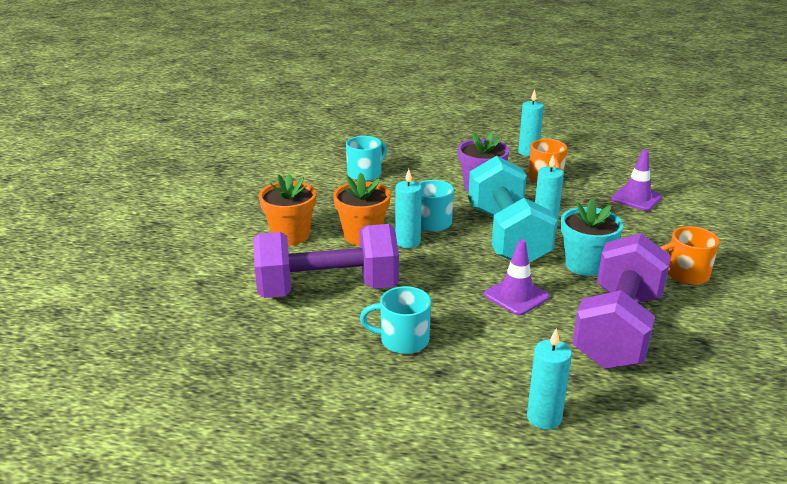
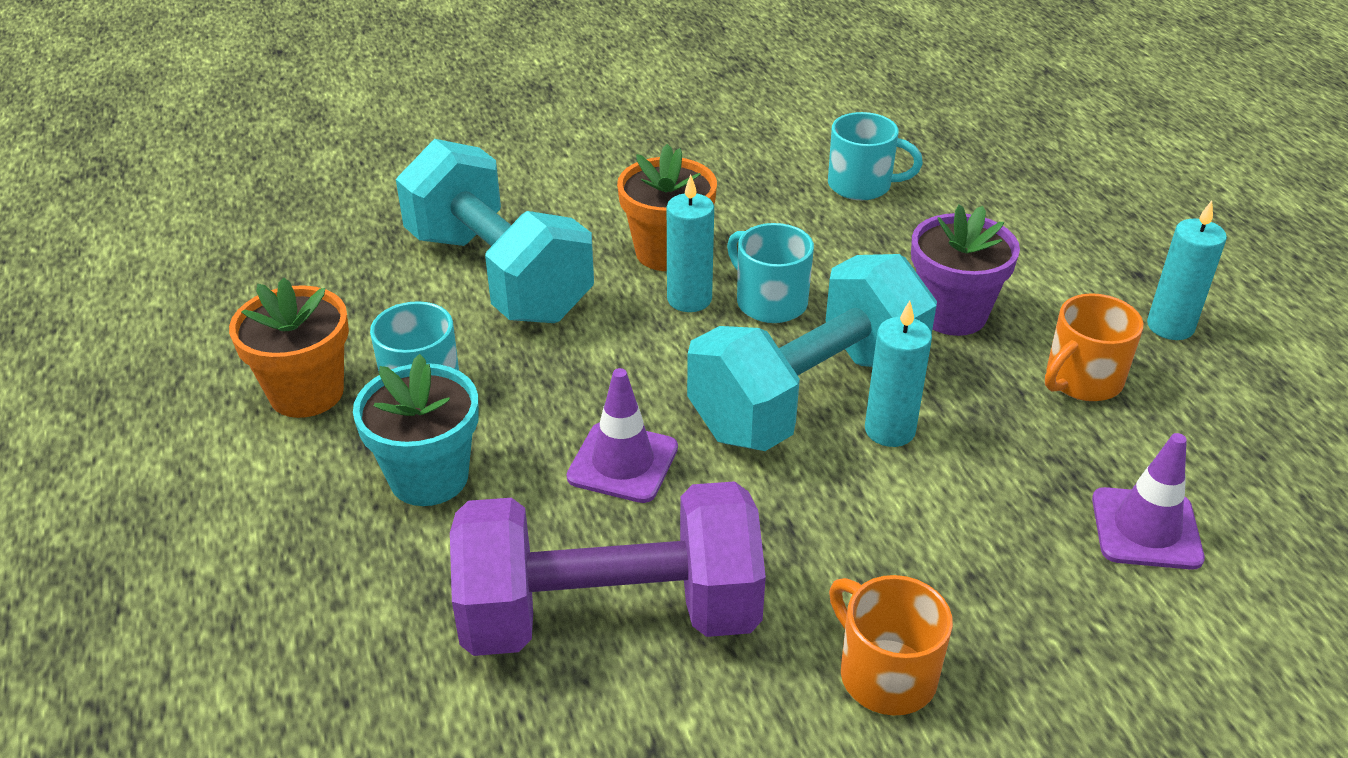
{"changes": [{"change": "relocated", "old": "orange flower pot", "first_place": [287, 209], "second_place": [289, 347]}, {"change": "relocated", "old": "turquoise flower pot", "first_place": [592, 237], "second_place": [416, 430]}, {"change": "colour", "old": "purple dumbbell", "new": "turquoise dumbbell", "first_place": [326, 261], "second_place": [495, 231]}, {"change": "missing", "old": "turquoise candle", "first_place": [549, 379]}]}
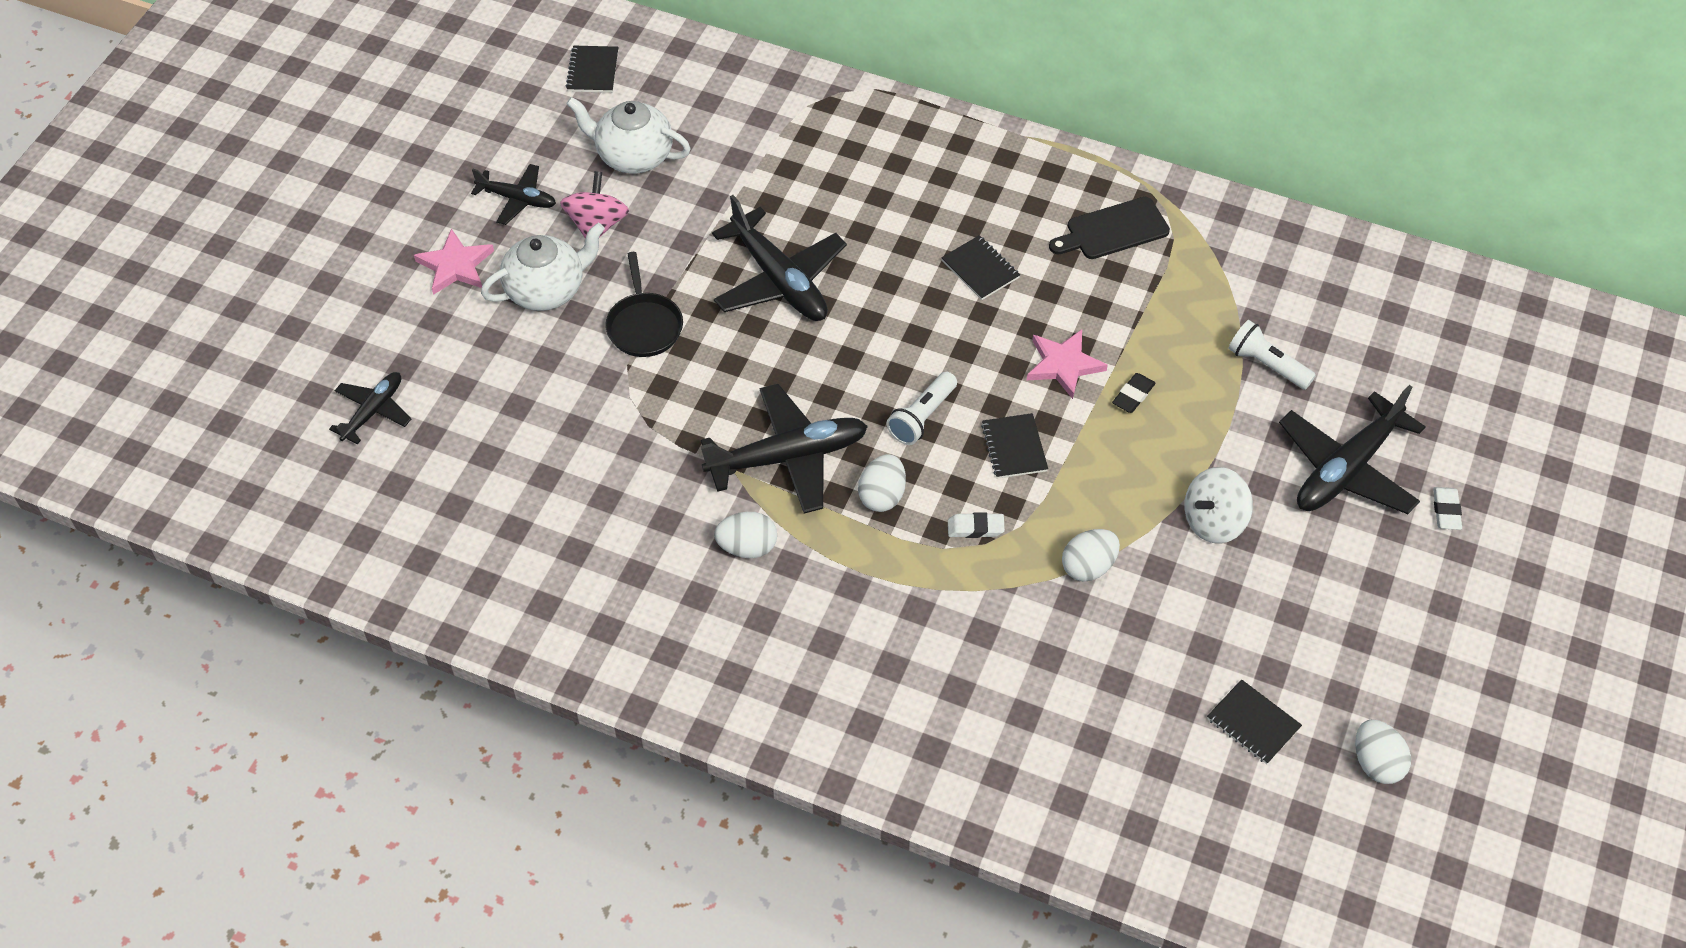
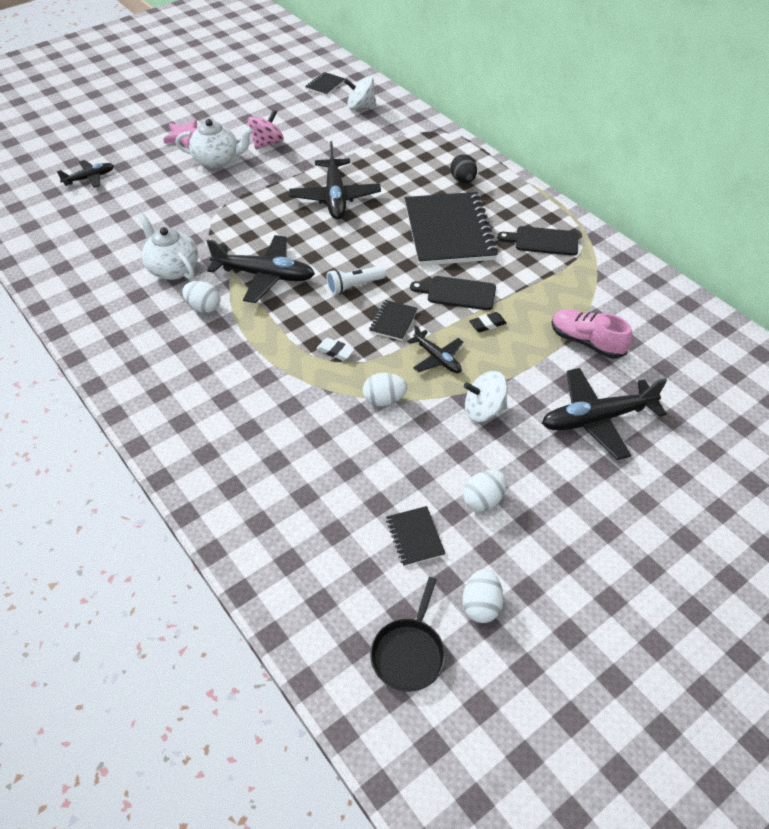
{"changes": [{"change": "relocated", "old": "white teapot", "first_place": [628, 135], "second_place": [168, 247]}, {"change": "relocated", "old": "black plane", "first_place": [513, 194], "second_place": [435, 349]}, {"change": "size", "old": "black notebook", "first_place": [980, 267], "second_place": [451, 229], "factor": 2.42}, {"change": "relocated", "old": "black pan", "first_place": [644, 304], "second_place": [407, 634]}, {"change": "exchanged", "old": "white flashlight", "new": "pink shoe", "first_place": [1272, 355], "second_place": [591, 334]}, {"change": "exchanged", "old": "pink star", "new": "black cutting board", "first_place": [1067, 364], "second_place": [453, 293]}, {"change": "relocated", "old": "white egg", "first_place": [882, 483], "second_place": [485, 491]}, {"change": "missing", "old": "white eraser", "first_place": [1447, 508]}, {"change": "appeared", "new": "white spinning top", "second_place": [360, 93]}, {"change": "appeared", "new": "black egg", "second_place": [463, 168]}]}
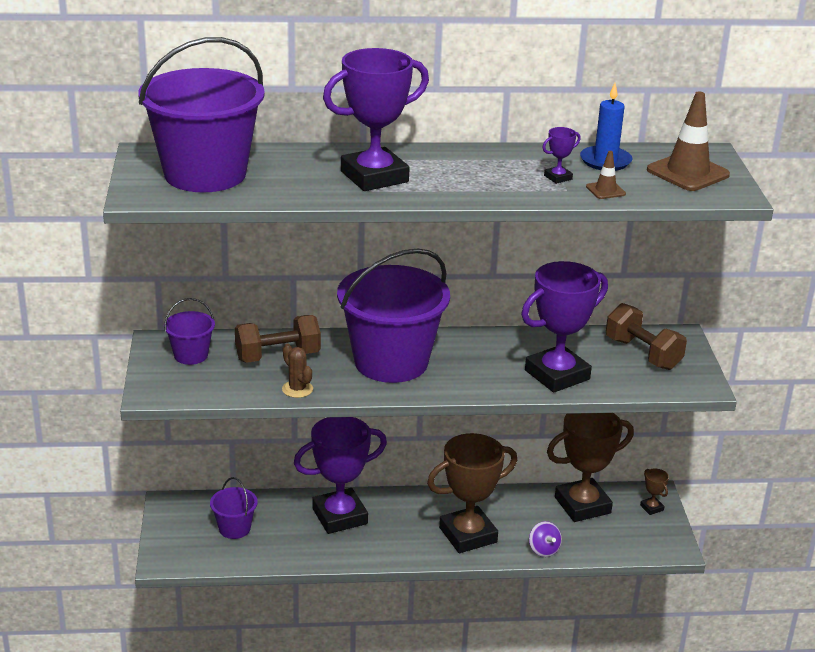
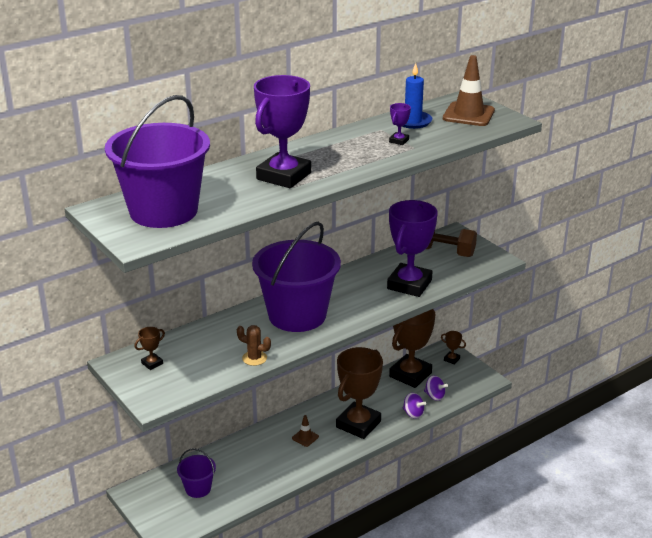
{"changes": [{"change": "relocated", "old": "brown traffic cone", "first_place": [606, 175], "second_place": [305, 431]}, {"change": "exchanged", "old": "purple bucket", "new": "brown trophy", "first_place": [189, 331], "second_place": [149, 348]}, {"change": "missing", "old": "brown dumbbell", "first_place": [278, 339]}, {"change": "missing", "old": "purple trophy", "first_place": [340, 475]}, {"change": "appeared", "new": "purple spinning top", "second_place": [436, 388]}]}
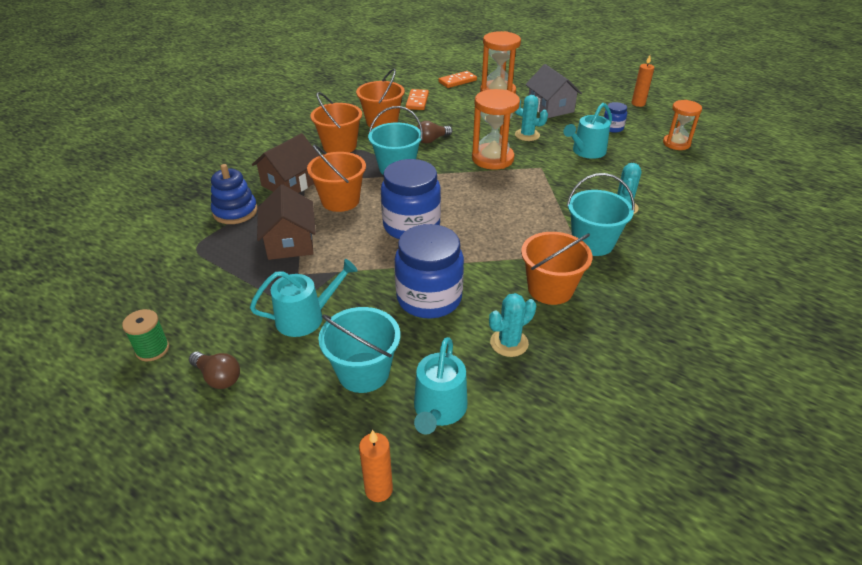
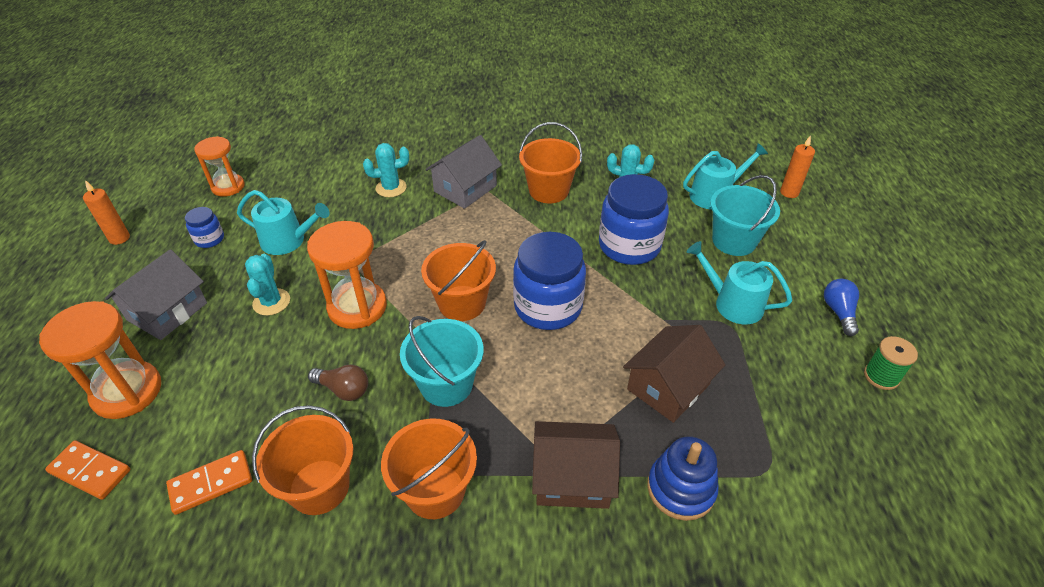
{"changes": [{"change": "relocated", "old": "orange bucket", "first_place": [336, 178], "second_place": [458, 280]}, {"change": "exchanged", "old": "turquoise bucket", "new": "grey house", "first_place": [601, 214], "second_place": [463, 172]}, {"change": "colour", "old": "brown light bulb", "new": "blue light bulb", "first_place": [214, 370], "second_place": [841, 307]}]}
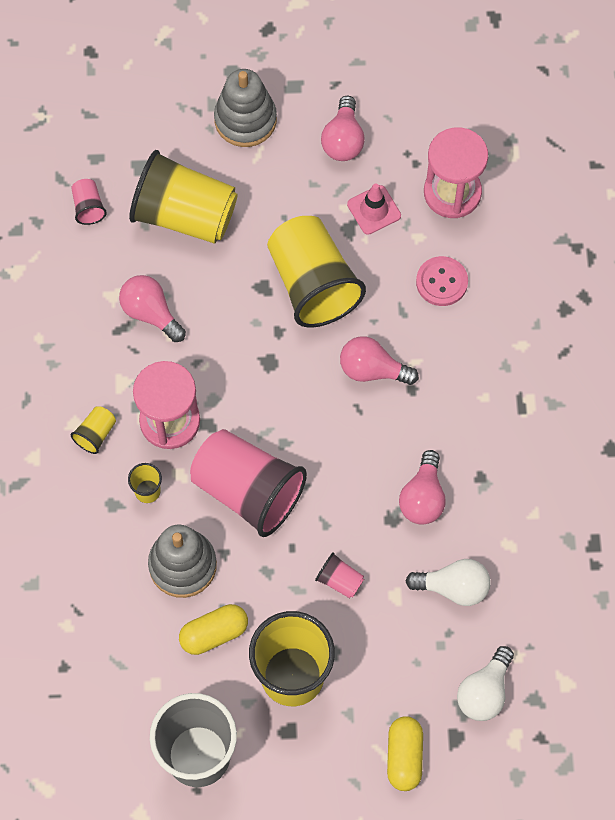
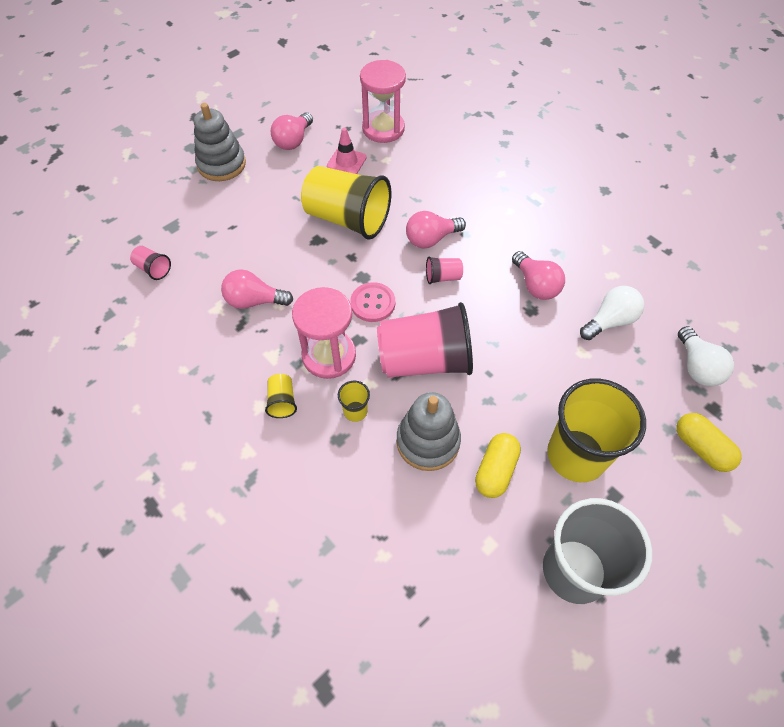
{"changes": [{"change": "spun", "old": "pink light bulb", "first_place": [343, 128], "second_place": [292, 131], "degrees": 60}, {"change": "missing", "old": "yellow cup", "first_place": [183, 197]}, {"change": "relocated", "old": "pink button", "first_place": [442, 281], "second_place": [372, 302]}, {"change": "relocated", "old": "pink cup", "first_place": [339, 575], "second_place": [444, 270]}]}
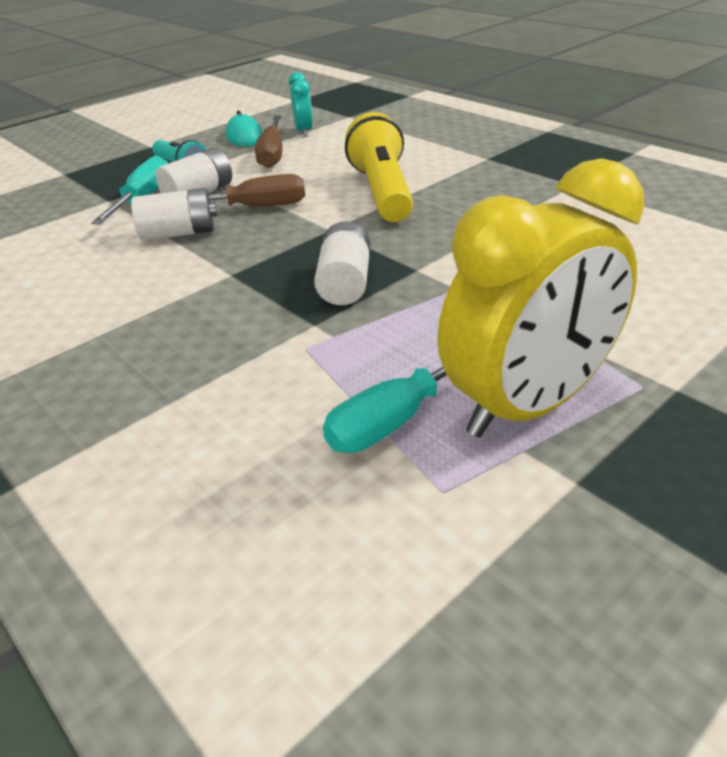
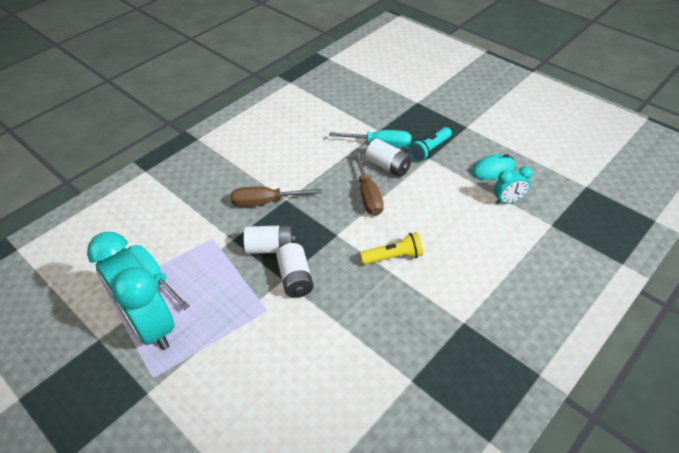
{"changes": [{"change": "size", "old": "yellow flashlight", "first_place": [379, 167], "second_place": [391, 248], "factor": 0.6}, {"change": "relocated", "old": "brown screwdriver", "first_place": [268, 141], "second_place": [276, 197]}, {"change": "colour", "old": "yellow clock", "new": "turquoise clock", "first_place": [541, 297], "second_place": [131, 291]}, {"change": "relocated", "old": "white battery", "first_place": [174, 214], "second_place": [295, 270]}]}
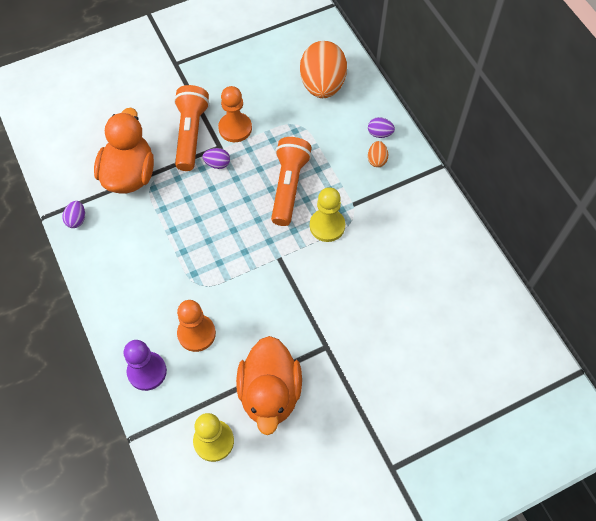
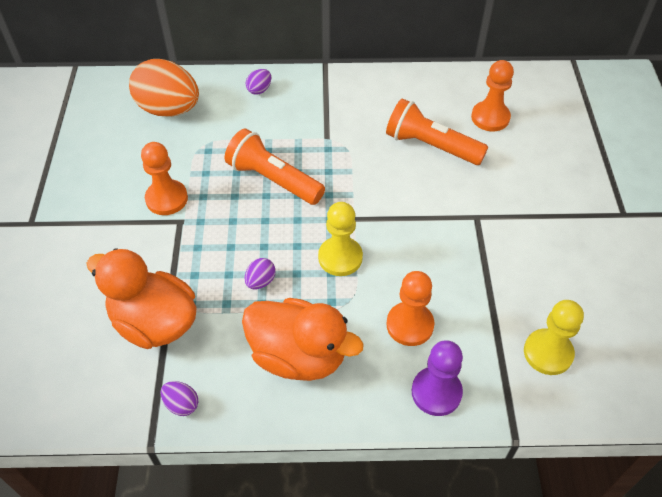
{"changes": [{"change": "relocated", "old": "orange flashlight", "first_place": [191, 128], "second_place": [437, 131]}, {"change": "missing", "old": "orange egg", "first_place": [378, 154]}, {"change": "relocated", "old": "purple egg", "first_place": [216, 158], "second_place": [260, 273]}, {"change": "relocated", "old": "yellow pawn", "first_place": [327, 214], "second_place": [340, 239]}, {"change": "relocated", "old": "orange duck", "first_place": [269, 385], "second_place": [303, 339]}, {"change": "appeared", "new": "orange pawn", "second_place": [492, 95]}]}
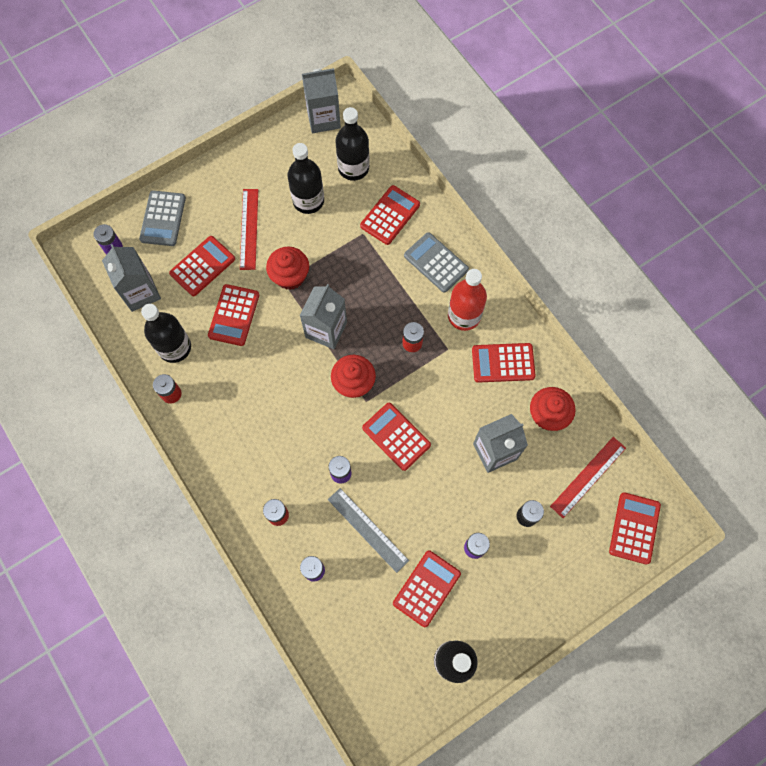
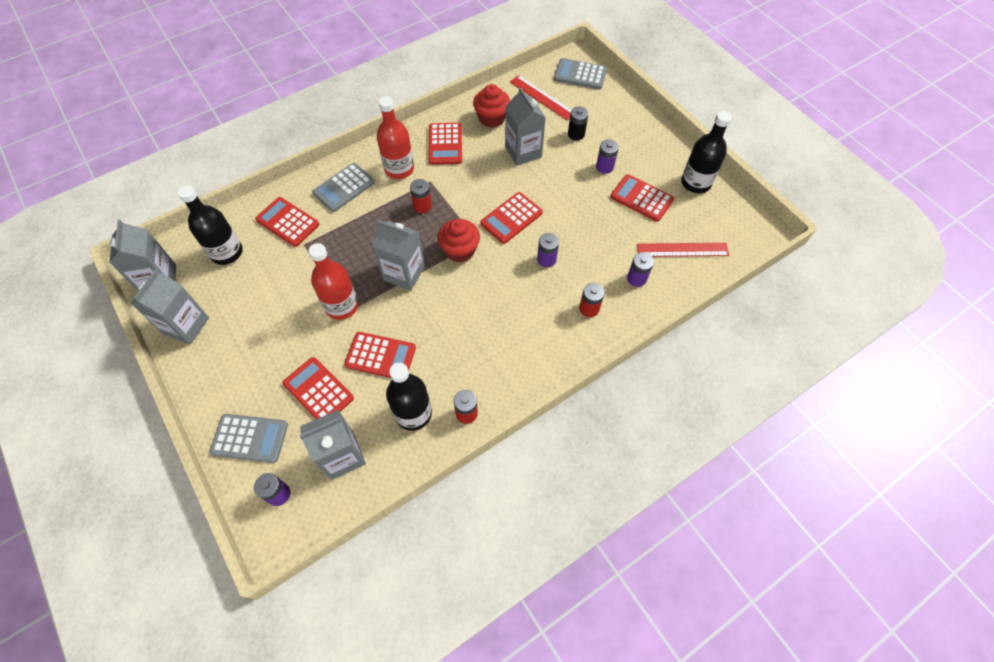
{"changes": [{"change": "missing", "old": "black bottle", "first_place": [305, 178]}, {"change": "relocated", "old": "red ruler", "first_place": [249, 229], "second_place": [683, 250]}, {"change": "exchanged", "old": "red cupcake", "new": "red bottle", "first_place": [287, 268], "second_place": [334, 281]}, {"change": "missing", "old": "grey ruler", "first_place": [368, 530]}, {"change": "colour", "old": "red calculator", "new": "grey calculator", "first_place": [635, 528], "second_place": [580, 73]}, {"change": "appeared", "new": "grey carton", "second_place": [170, 306]}]}
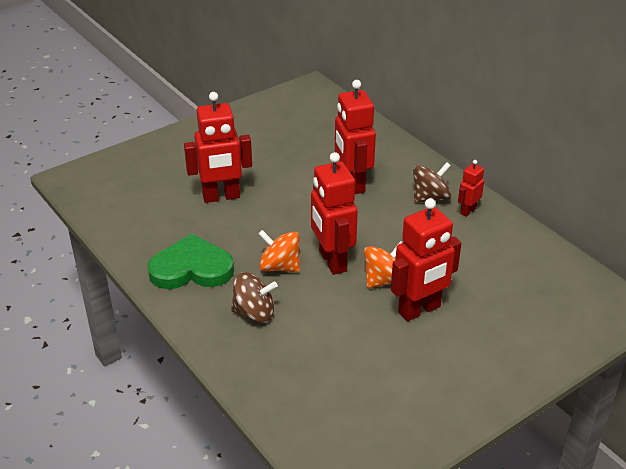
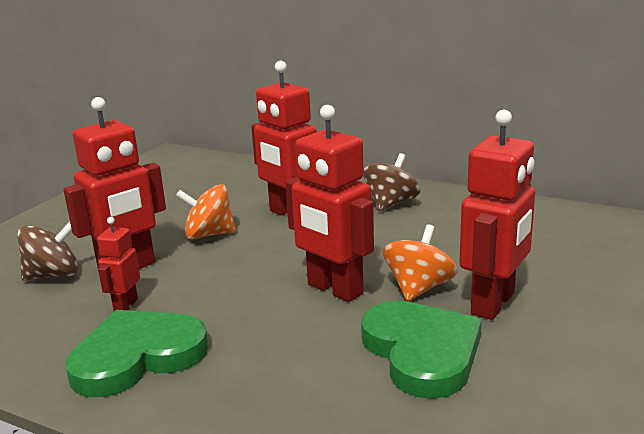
{"changes": [{"change": "relocated", "old": "red robot", "first_place": [471, 188], "second_place": [118, 264]}, {"change": "relocated", "old": "orange spinning top", "first_place": [279, 251], "second_place": [206, 211]}, {"change": "relocated", "old": "brown spinning top", "first_place": [254, 297], "second_place": [48, 251]}, {"change": "appeared", "new": "green heart", "second_place": [421, 350]}]}
